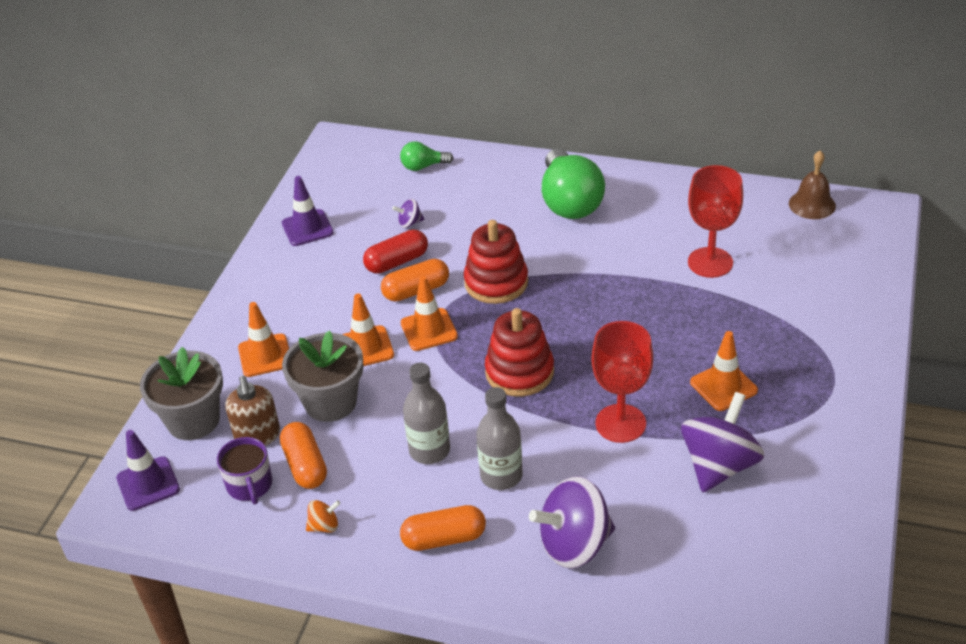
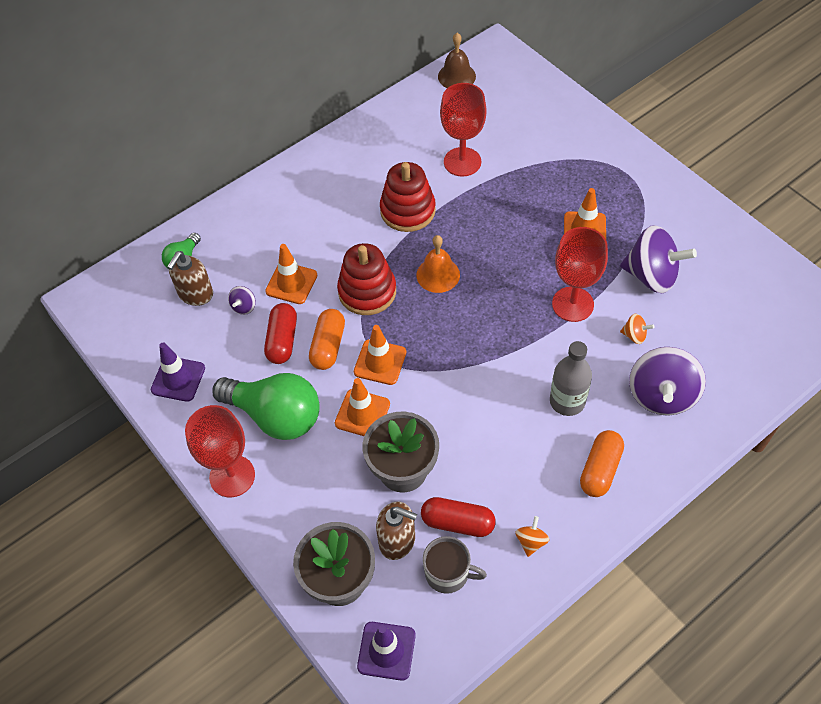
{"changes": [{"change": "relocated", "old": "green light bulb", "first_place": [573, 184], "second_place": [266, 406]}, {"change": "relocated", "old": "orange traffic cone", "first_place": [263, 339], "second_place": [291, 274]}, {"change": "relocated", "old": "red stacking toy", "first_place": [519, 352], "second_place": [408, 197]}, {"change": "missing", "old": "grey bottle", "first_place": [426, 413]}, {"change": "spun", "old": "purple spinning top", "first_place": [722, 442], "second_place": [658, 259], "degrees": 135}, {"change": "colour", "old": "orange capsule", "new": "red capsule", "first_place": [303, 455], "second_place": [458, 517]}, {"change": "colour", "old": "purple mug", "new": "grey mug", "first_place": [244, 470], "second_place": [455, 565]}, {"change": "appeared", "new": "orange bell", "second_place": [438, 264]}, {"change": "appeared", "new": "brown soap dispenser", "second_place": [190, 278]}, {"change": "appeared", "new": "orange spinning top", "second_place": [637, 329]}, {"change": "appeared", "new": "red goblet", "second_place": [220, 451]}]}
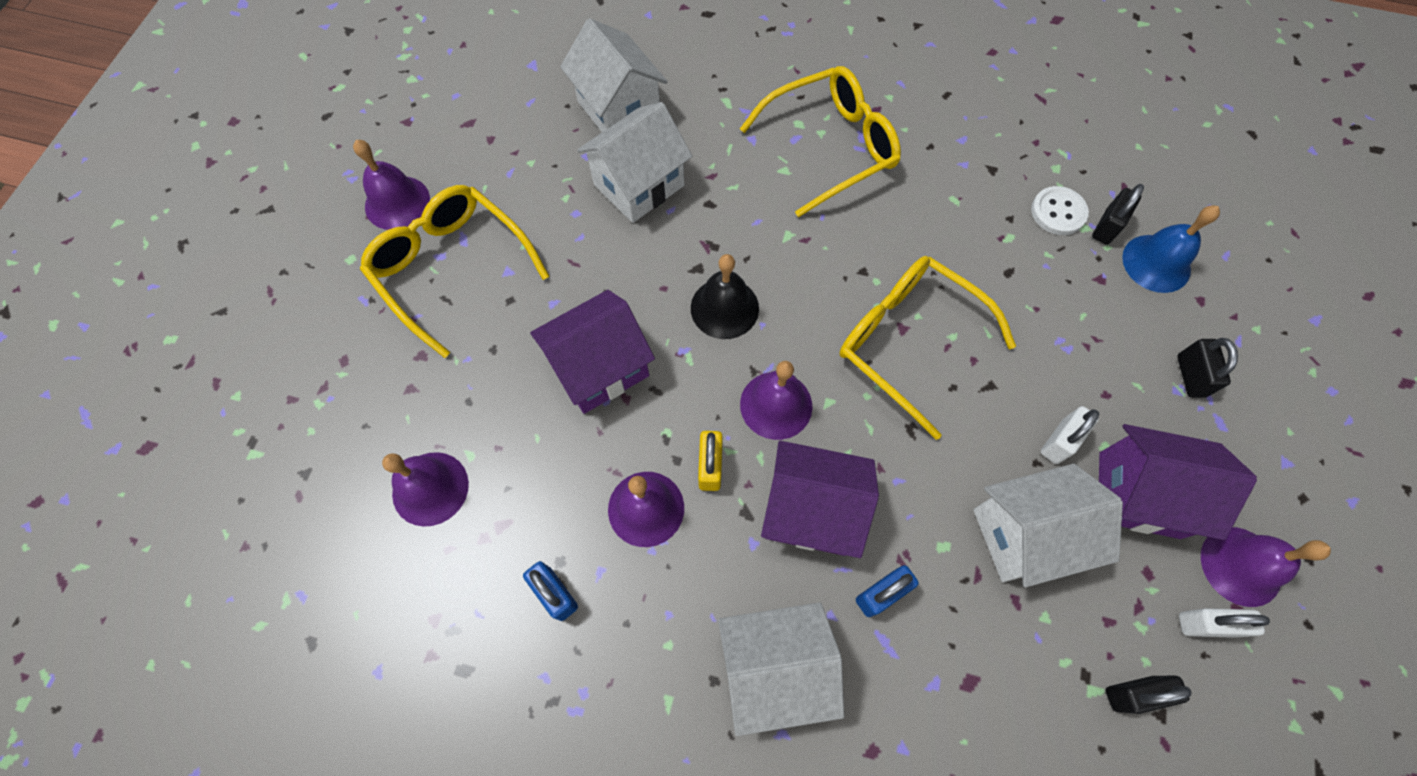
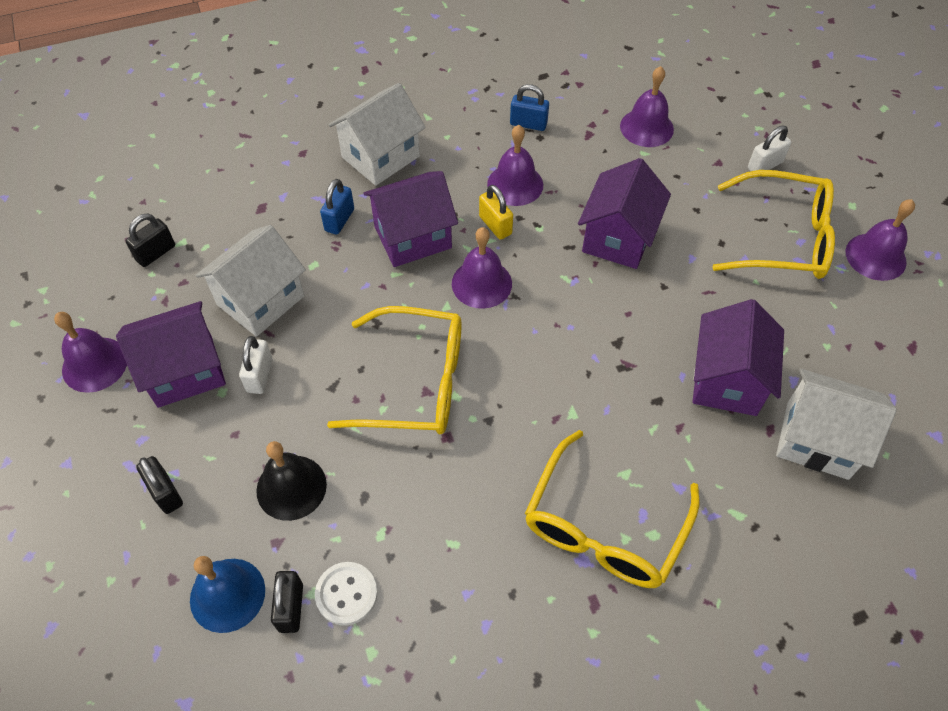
{"changes": [{"change": "colour", "old": "white house", "new": "purple house", "first_place": [634, 162], "second_place": [738, 357]}, {"change": "relocated", "old": "black bell", "first_place": [725, 296], "second_place": [291, 481]}, {"change": "relocated", "old": "white padlock", "first_place": [1224, 623], "second_place": [769, 148]}]}
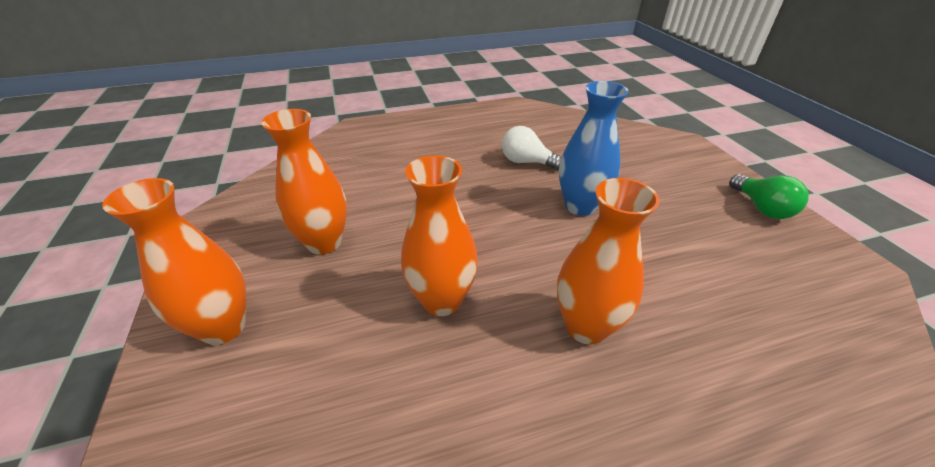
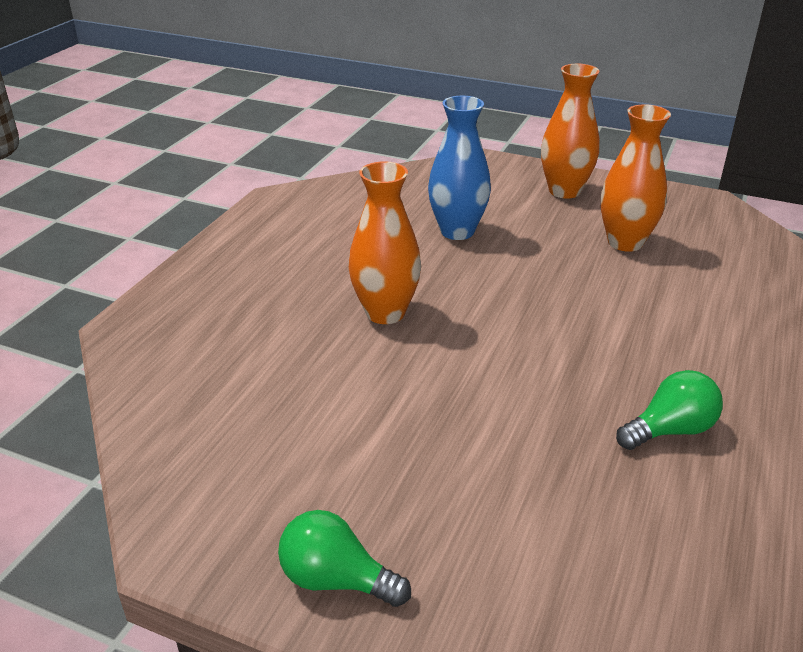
{"changes": [{"change": "relocated", "old": "blue vase", "first_place": [594, 148], "second_place": [459, 168]}, {"change": "colour", "old": "white light bulb", "new": "green light bulb", "first_place": [532, 148], "second_place": [669, 410]}, {"change": "missing", "old": "orange vase", "first_place": [439, 235]}]}
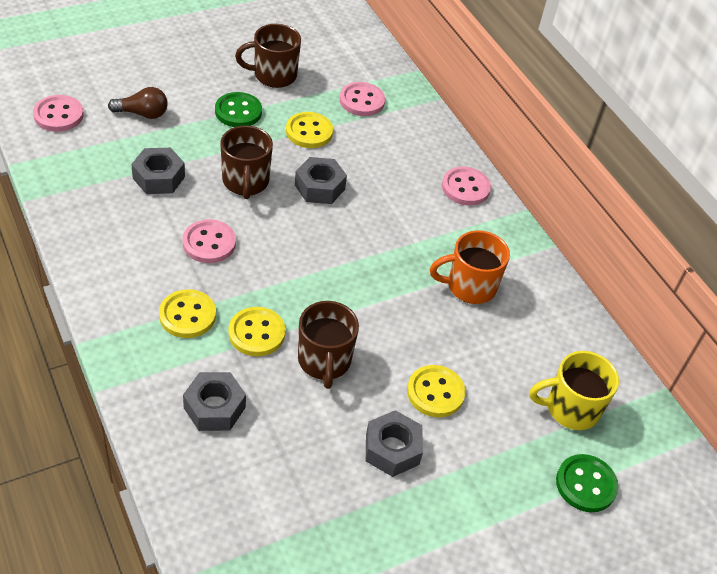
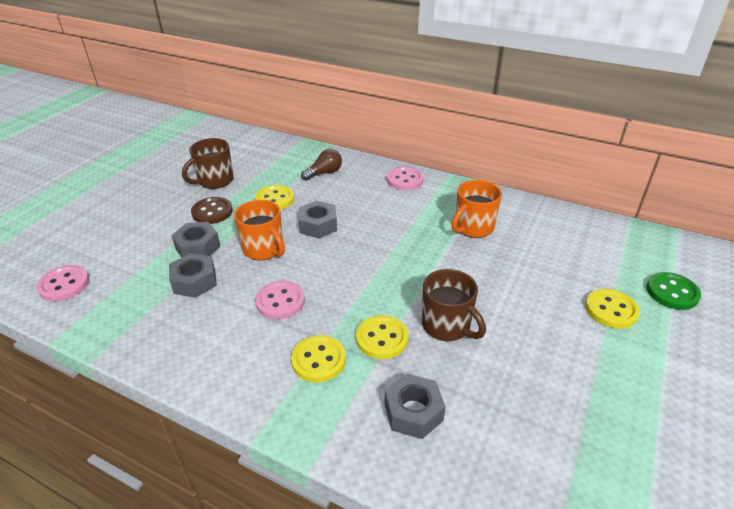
{"changes": [{"change": "missing", "old": "pink button", "first_place": [362, 99]}, {"change": "relocated", "old": "brown light bulb", "first_place": [138, 103], "second_place": [321, 165]}, {"change": "colour", "old": "green button", "new": "brown button", "first_place": [238, 109], "second_place": [212, 210]}, {"change": "colour", "old": "brown mug", "new": "orange mug", "first_place": [246, 162], "second_place": [259, 230]}, {"change": "missing", "old": "yellow mug", "first_place": [574, 390]}, {"change": "relocated", "old": "yellow button", "first_place": [436, 391], "second_place": [612, 308]}, {"change": "relocated", "old": "grey nut", "first_place": [394, 443], "second_place": [195, 239]}]}
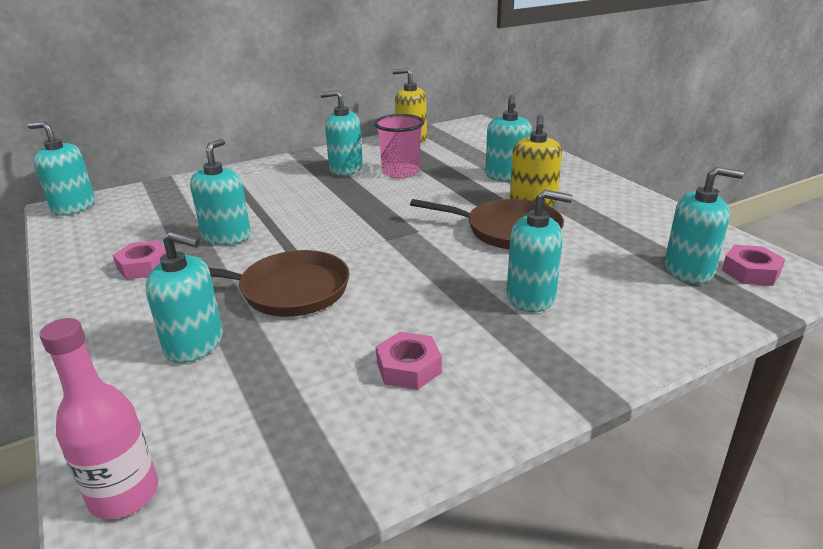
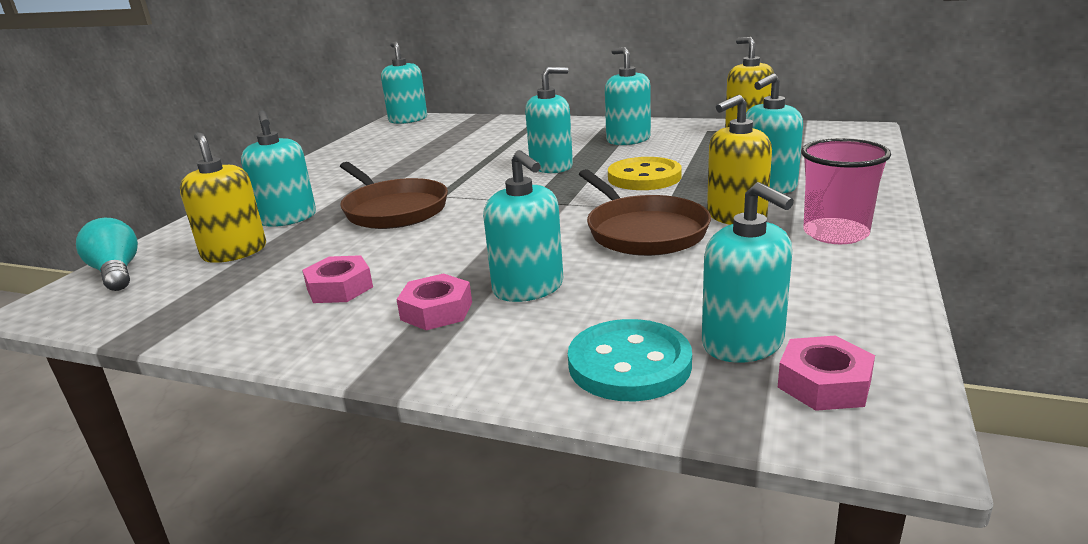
{"changes": [{"change": "relocated", "old": "pink cup", "first_place": [399, 146], "second_place": [846, 191]}, {"change": "relocated", "old": "turquoise soap dispenser", "first_place": [220, 192], "second_place": [549, 120]}, {"change": "relocated", "old": "pink nut", "first_place": [139, 259], "second_place": [434, 301]}, {"change": "exchanged", "old": "pink bottle", "new": "turquoise light bulb", "first_place": [99, 418], "second_place": [107, 254]}, {"change": "appeared", "new": "yellow soap dispenser", "second_place": [223, 197]}, {"change": "appeared", "new": "yellow button", "second_place": [645, 173]}, {"change": "appeared", "new": "turquoise button", "second_place": [630, 360]}]}
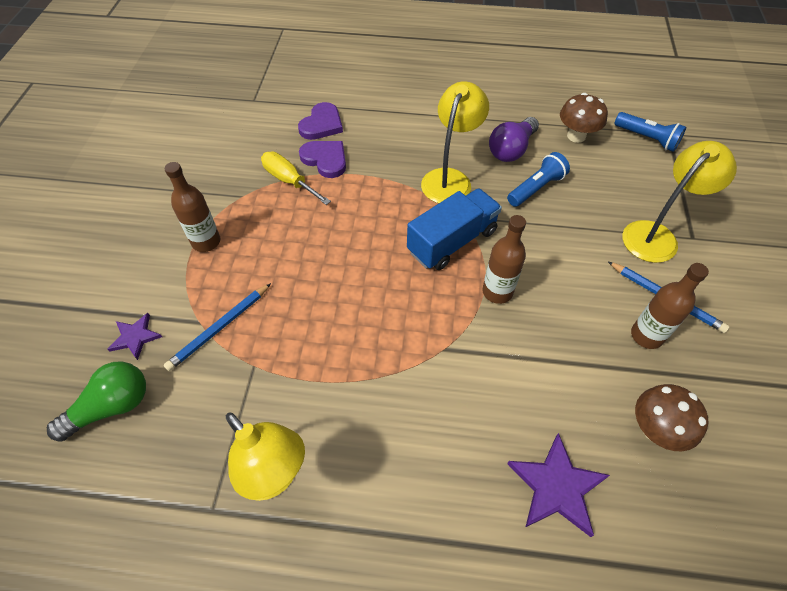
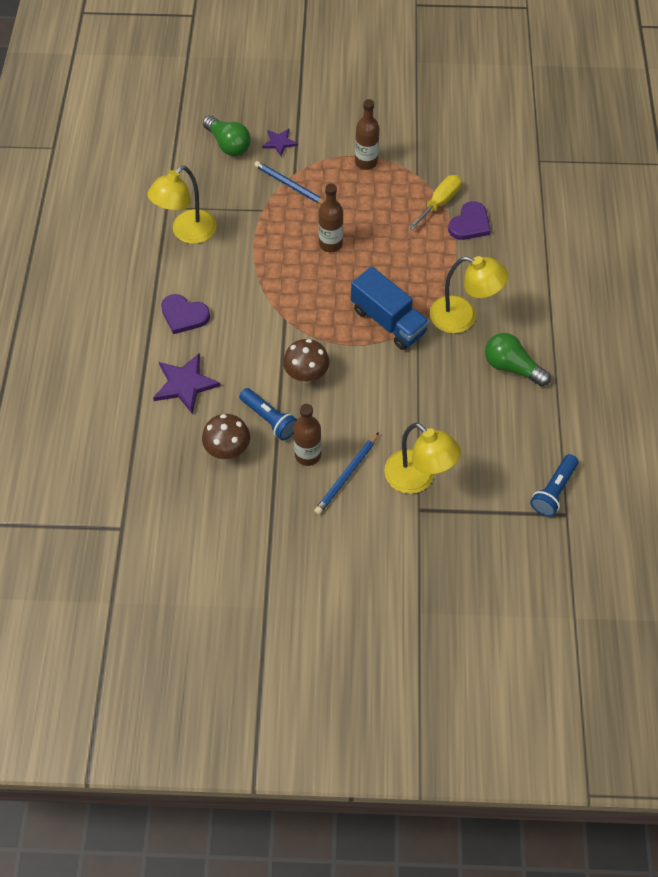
{"changes": [{"change": "relocated", "old": "brown mushroom", "first_place": [584, 118], "second_place": [306, 361]}, {"change": "relocated", "old": "purple heart", "first_place": [320, 121], "second_place": [185, 314]}, {"change": "colour", "old": "purple light bulb", "new": "green light bulb", "first_place": [514, 139], "second_place": [518, 359]}, {"change": "relocated", "old": "blue flashlight", "first_place": [538, 179], "second_place": [268, 414]}, {"change": "relocated", "old": "brown bottle", "first_place": [504, 259], "second_place": [330, 218]}]}
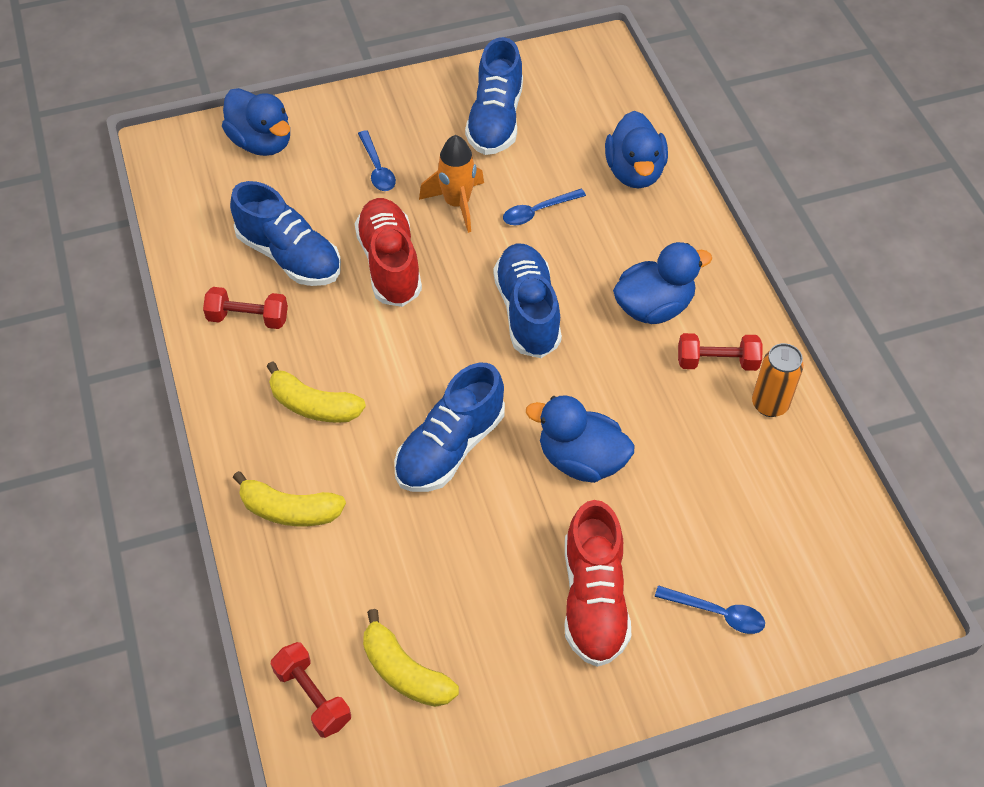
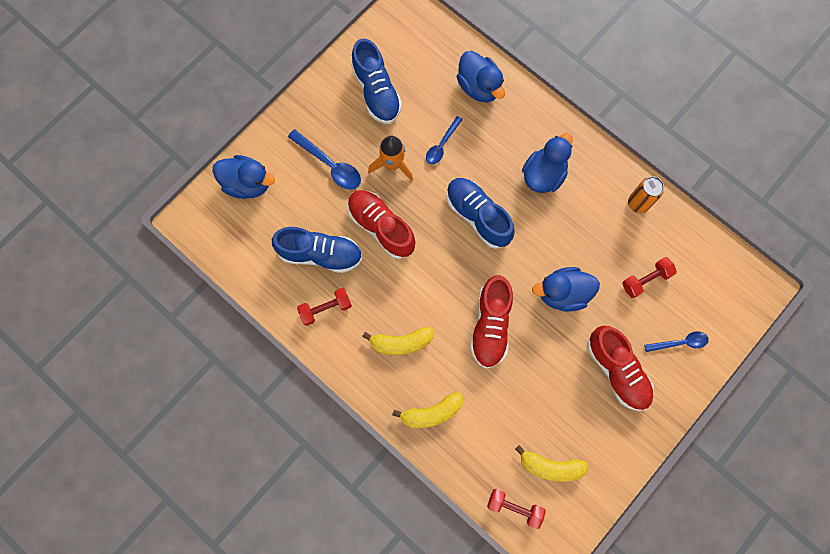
{"changes": [{"change": "size", "old": "blue spoon", "first_place": [377, 160], "second_place": [324, 159], "factor": 1.51}, {"change": "relocated", "old": "red dumbbell", "first_place": [720, 352], "second_place": [649, 277]}, {"change": "colour", "old": "blue shoe", "new": "red shoe", "first_place": [449, 427], "second_place": [491, 322]}]}
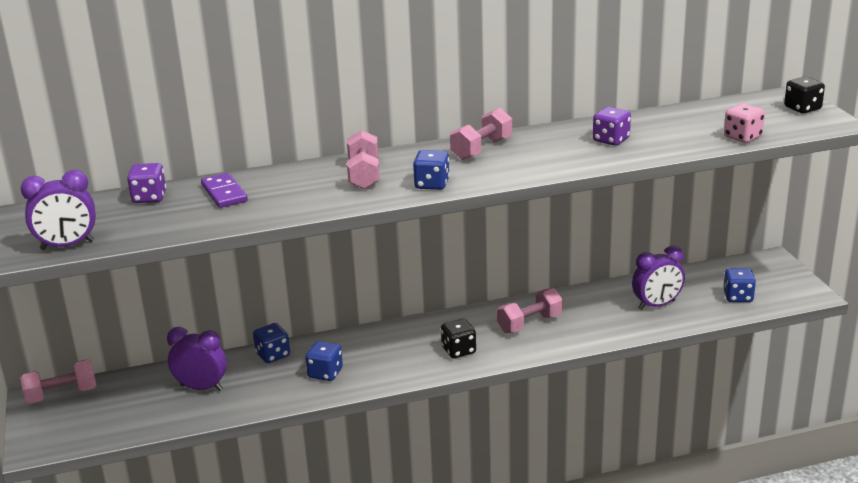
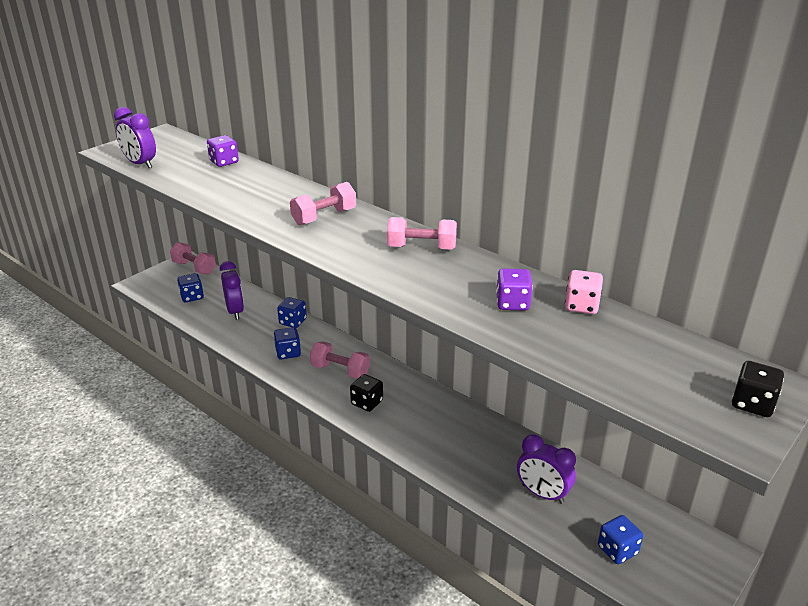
{"changes": [{"change": "relocated", "old": "pink dice", "first_place": [744, 123], "second_place": [584, 292]}, {"change": "relocated", "old": "blue dice", "first_place": [431, 170], "second_place": [190, 287]}, {"change": "missing", "old": "purple domino", "first_place": [224, 190]}, {"change": "relocated", "old": "pink dumbbell", "first_place": [530, 310], "second_place": [340, 360]}]}
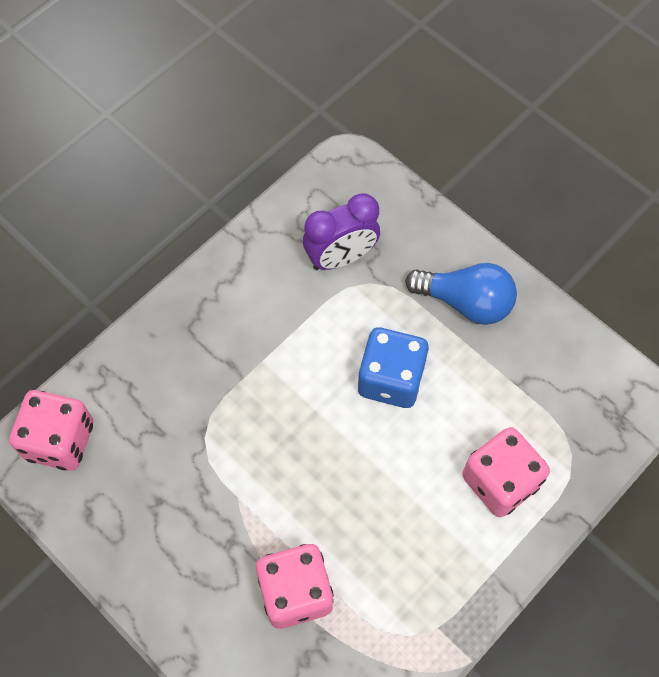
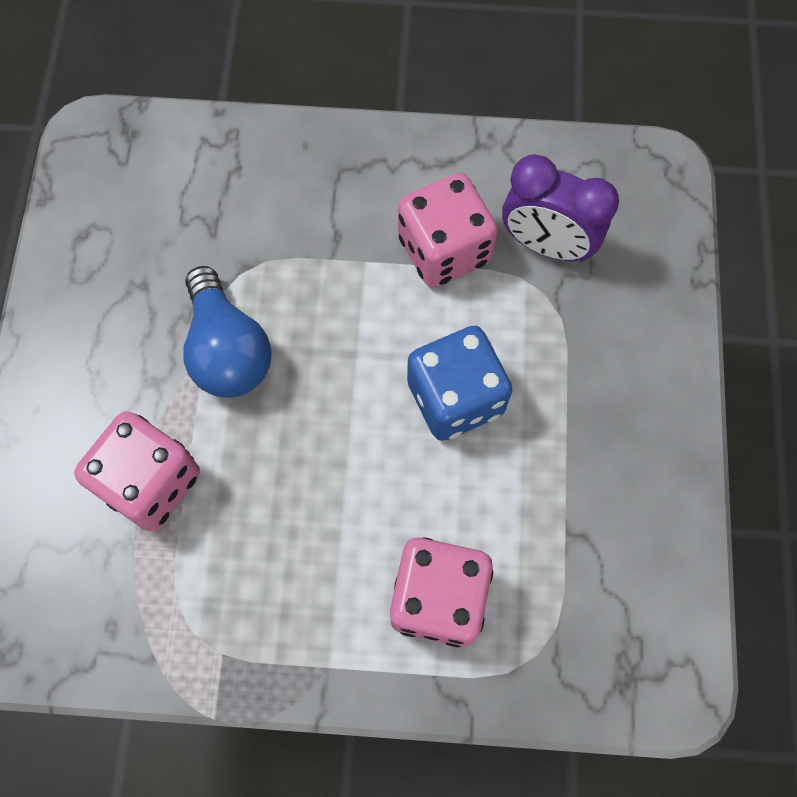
{"changes": [{"change": "relocated", "old": "blue light bulb", "first_place": [461, 294], "second_place": [227, 331]}, {"change": "relocated", "old": "pink dice", "first_place": [51, 430], "second_place": [448, 230]}]}
